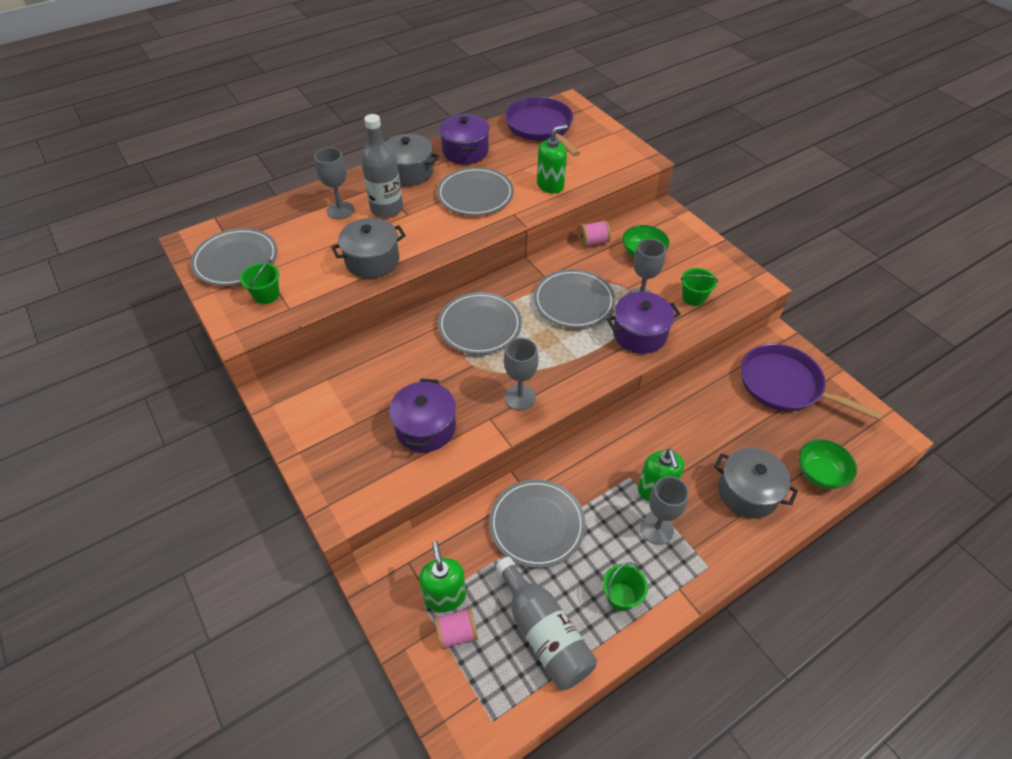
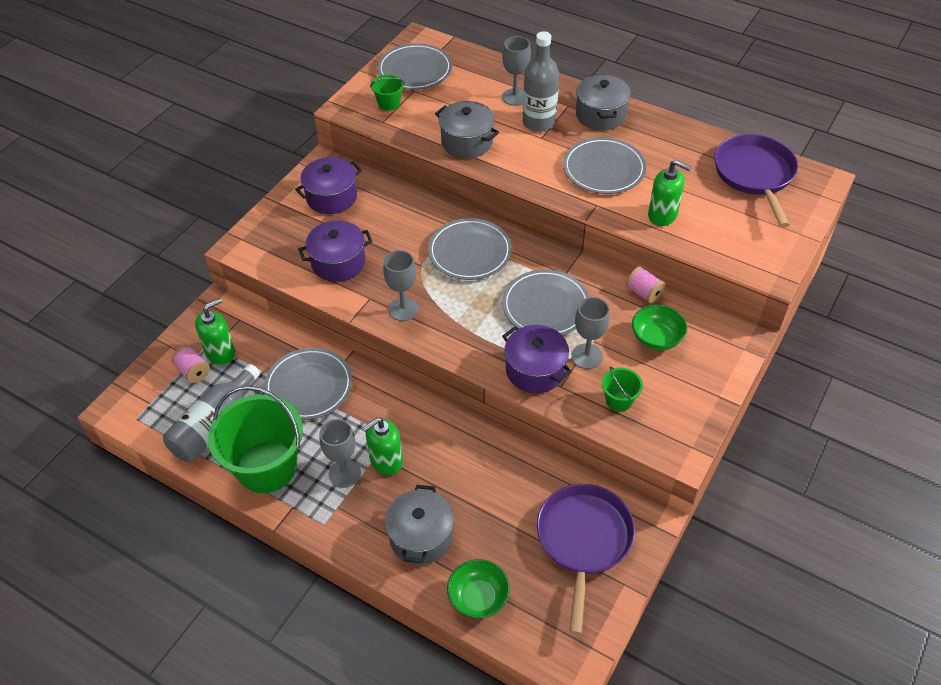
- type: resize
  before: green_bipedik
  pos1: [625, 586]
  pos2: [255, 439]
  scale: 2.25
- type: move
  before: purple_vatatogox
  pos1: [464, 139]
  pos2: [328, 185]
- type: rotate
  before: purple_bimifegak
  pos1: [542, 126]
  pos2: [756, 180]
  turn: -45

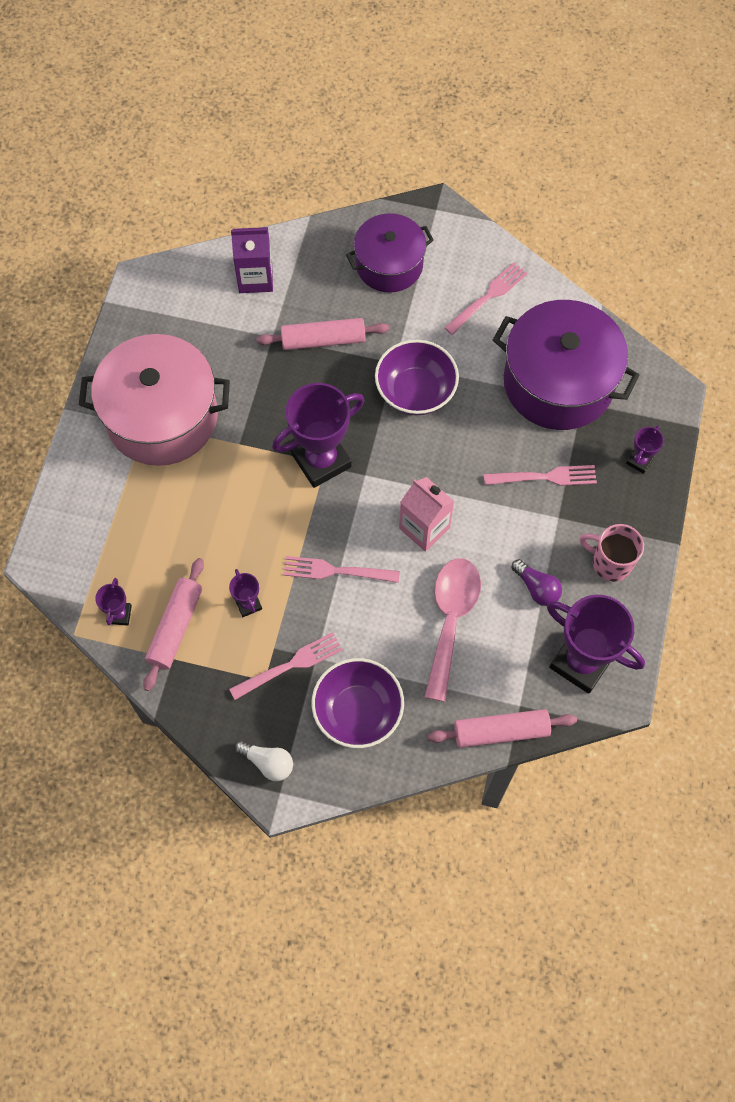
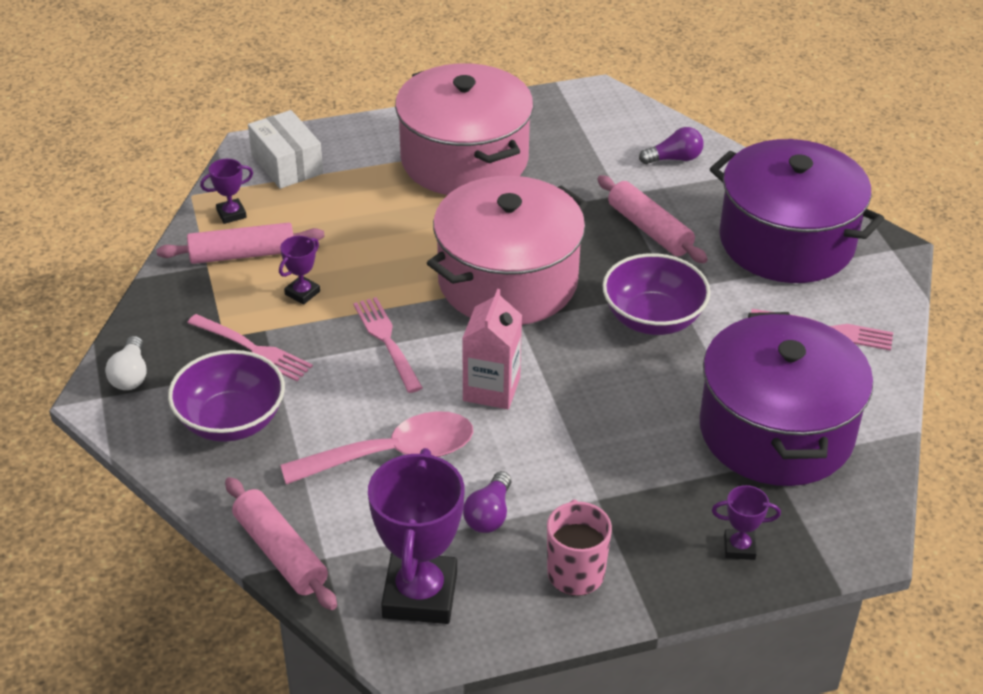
- type: insert
  after: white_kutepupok
  pos2: [285, 149]
- type: replace
  before: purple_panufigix
  after: pink_vatatogox
  pos1: [318, 435]
  pos2: [507, 250]
- type: replace
  before: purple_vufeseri
  after: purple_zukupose
  pos1: [252, 260]
  pos2: [671, 145]
- type: resize
  before: purple_vatatogox
  pos1: [390, 253]
  pos2: [797, 211]
  scale: 1.59
- type: delete
  before: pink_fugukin
  pos1: [540, 475]

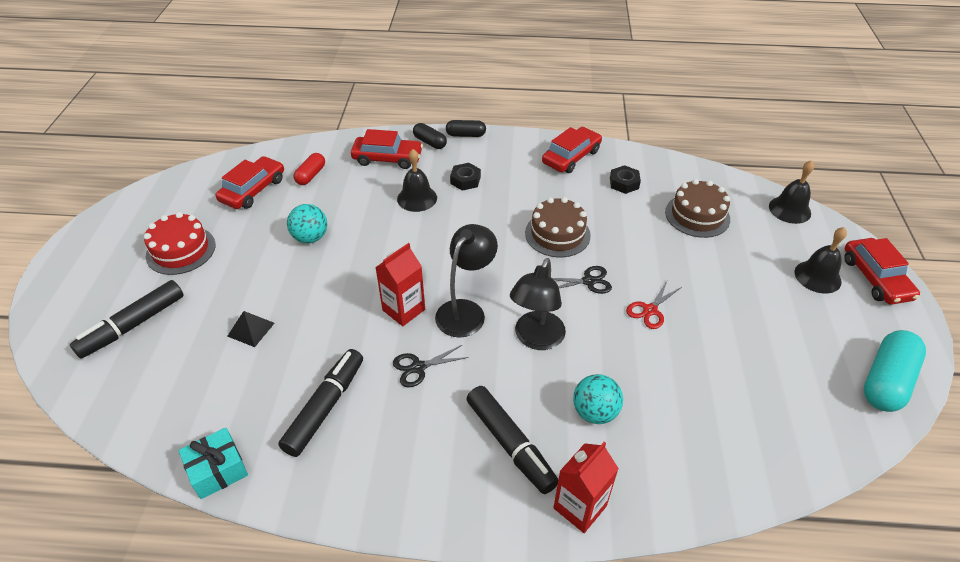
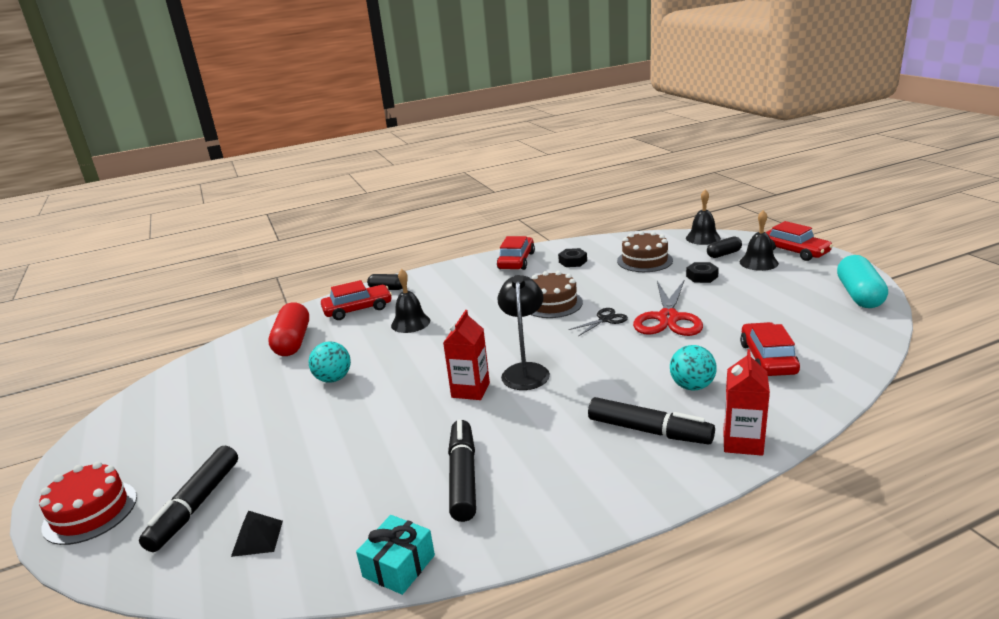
- type: move
  before: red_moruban
  pos1: [180, 243]
  pos2: [88, 503]
- type: move
  before: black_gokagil
  pos1: [251, 329]
  pos2: [257, 534]
- type: resize
  before: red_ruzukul
  pos1: [309, 169]
  pos2: [288, 329]
  scale: 1.76
- type: resize
  before: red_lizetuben
  pos1: [654, 305]
  pos2: [668, 308]
  scale: 1.94
- type: move
  before: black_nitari
  pos1: [465, 177]
  pos2: [702, 272]
- type: move
  before: black_ruzukul
  pos1: [466, 128]
  pos2: [724, 247]
- type: move
  before: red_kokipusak
  pos1: [249, 182]
  pos2: [770, 349]
- type: delete
  before: black_lizetuben
  pos1: [431, 366]
- type: delete
  before: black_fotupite
  pos1: [538, 304]

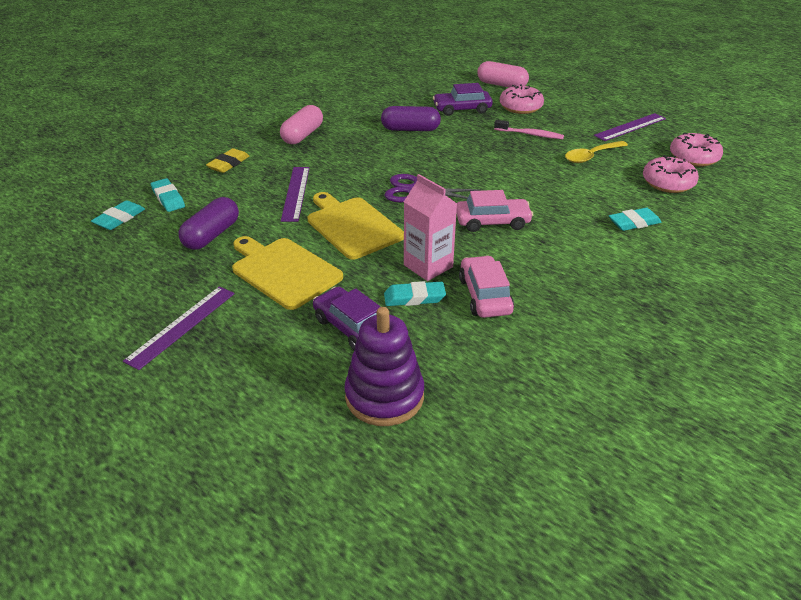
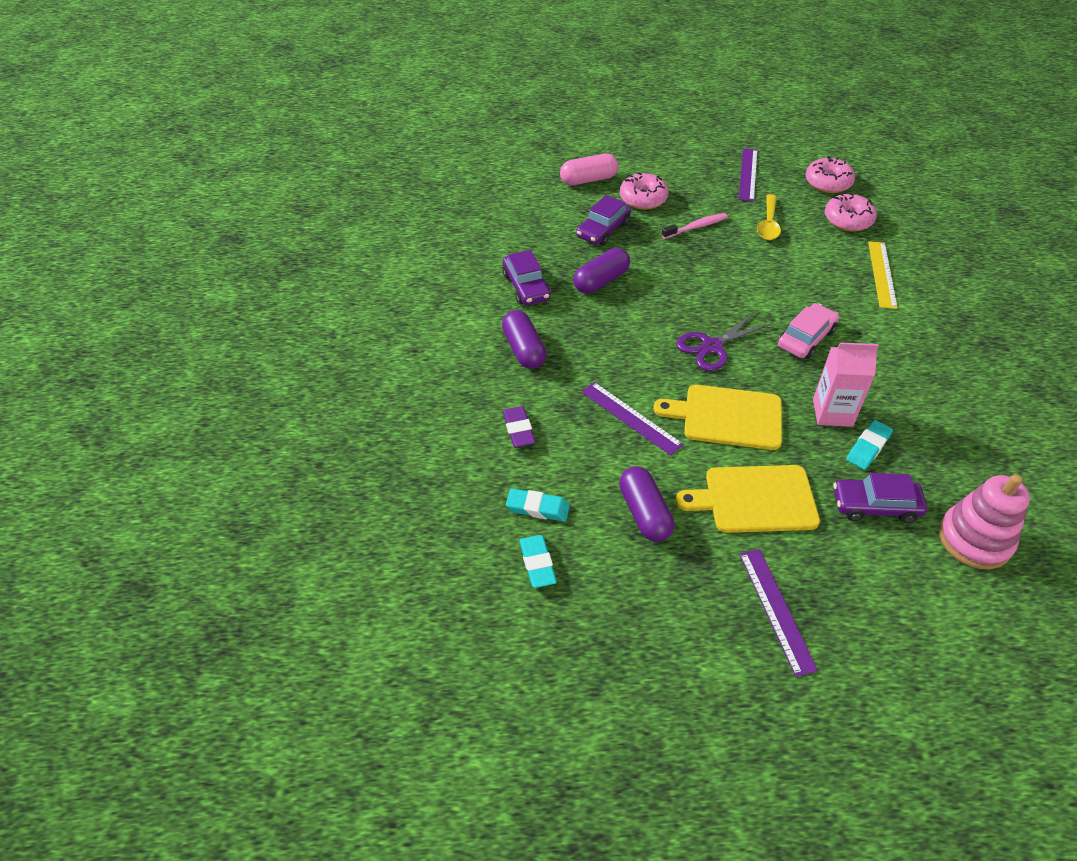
- type: insert
  after: purple_kokipusak
  pos2: [526, 277]
- type: recolor
  before: pink_ruzukul
  after: purple_ruzukul
  pos1: [301, 124]
  pos2: [524, 339]
- type: recolor
  before: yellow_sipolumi
  after: purple_sipolumi
  pos1: [227, 160]
  pos2: [519, 426]
- type: replace
  before: turquoise_sipolumi
  after: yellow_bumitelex
  pos1: [635, 219]
  pos2: [883, 275]
- type: recolor
  before: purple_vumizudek
  after: pink_vumizudek
  pos1: [384, 366]
  pos2: [984, 521]
- type: delete
  before: pink_kokipusak
  pos1: [486, 287]

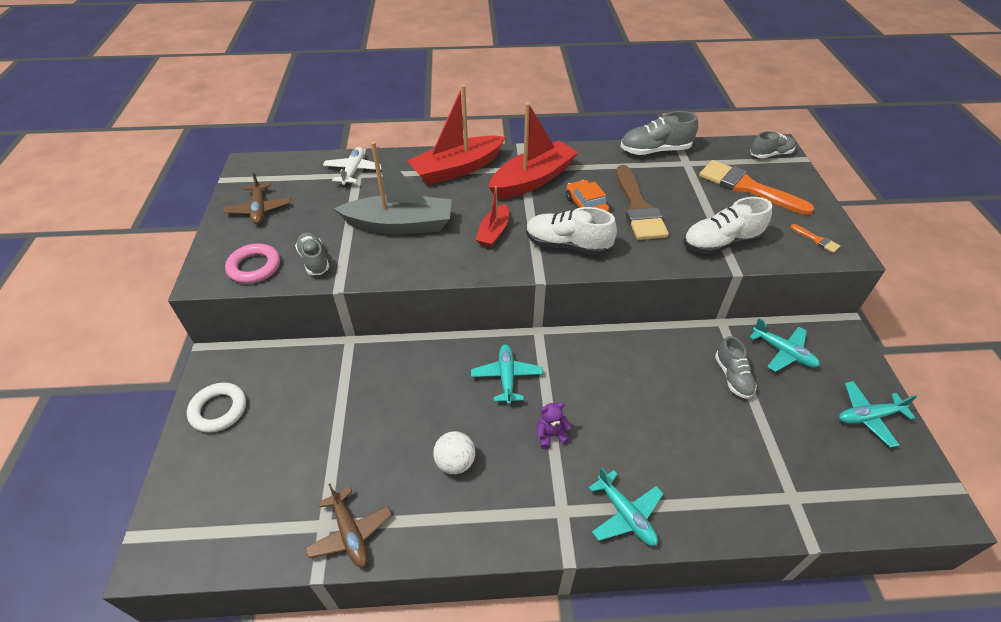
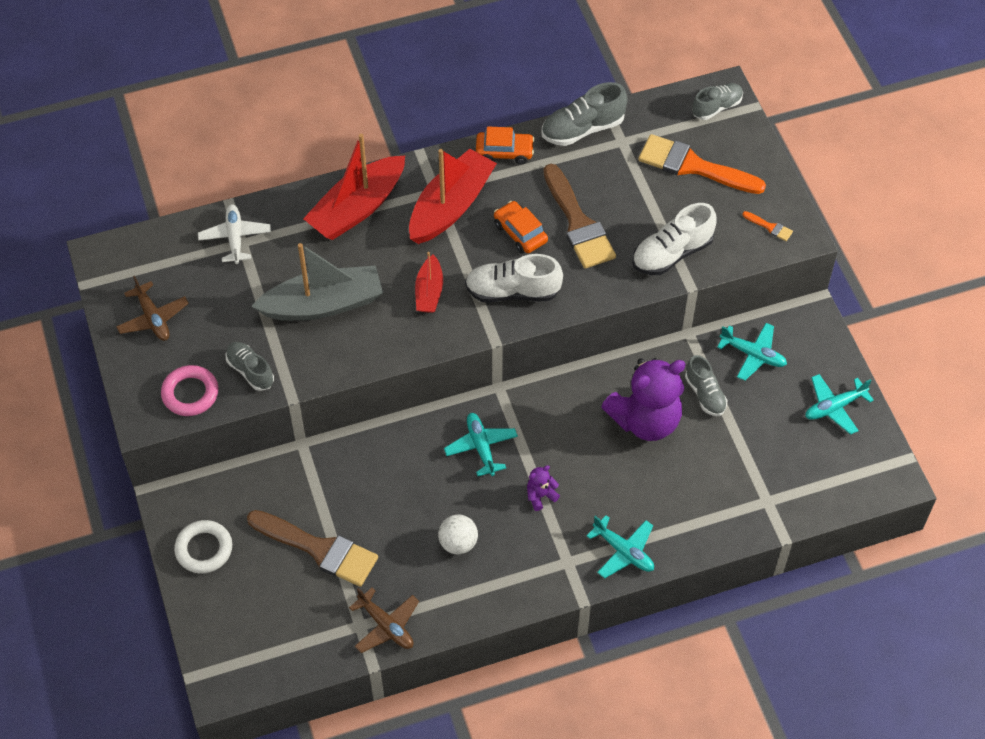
- type: insert
  after: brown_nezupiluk
  pos2: [312, 548]
- type: insert
  after: orange_kokipusak
  pos2: [505, 145]
- type: insert
  after: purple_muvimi
  pos2: [643, 399]

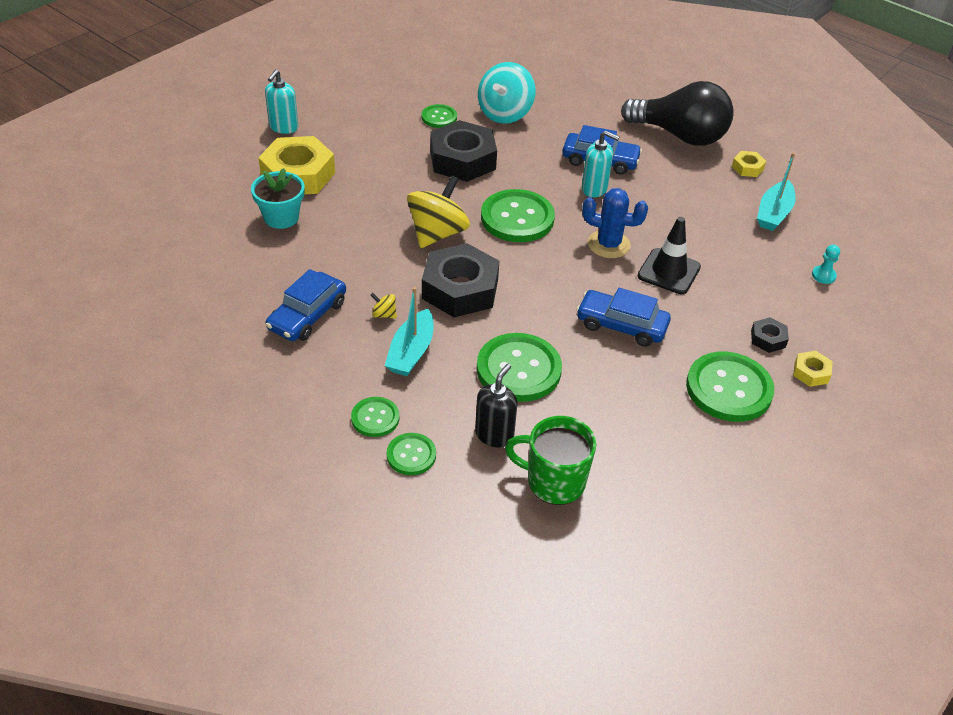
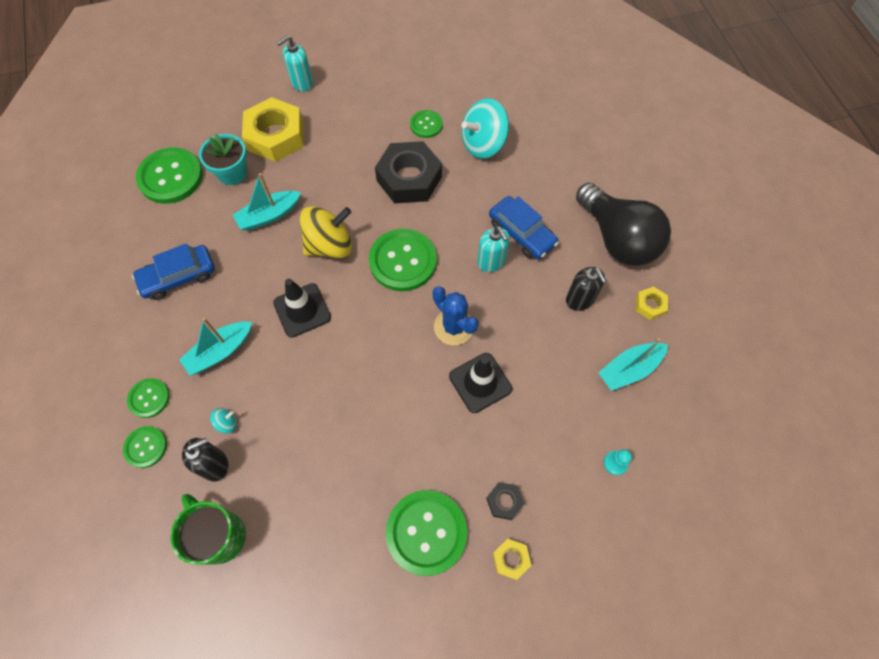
- type: move
  before: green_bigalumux
  pos1: [519, 367]
  pos2: [169, 175]
- type: insert
  after: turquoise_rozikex
  pos2: [223, 420]
- type: insert
  after: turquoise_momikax
  pos2: [267, 202]
- type: replace
  before: black_nitari
  after: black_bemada
  pos1: [460, 280]
  pos2: [302, 308]
- type: insert
  after: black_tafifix
  pos2: [586, 289]
- type: delete
  before: yellow_rozikex
  pos1: [384, 306]
- type: delete
  before: blue_kokipusak
  pos1: [623, 317]

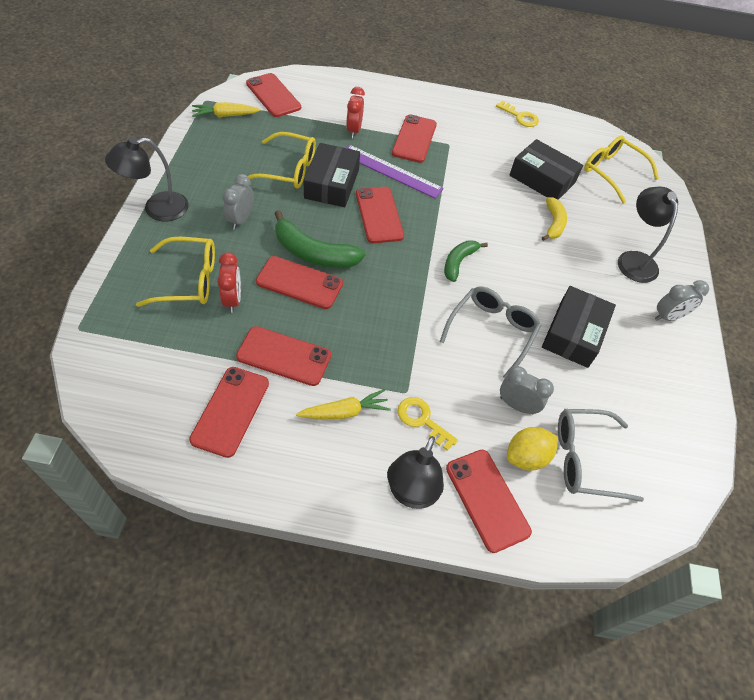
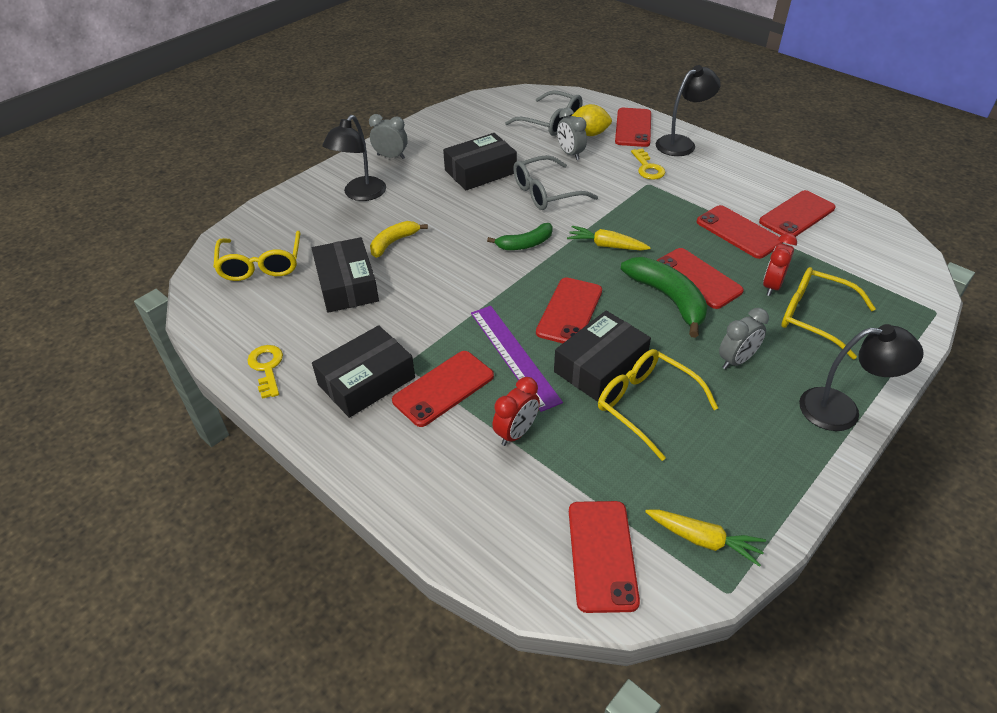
- type: insert
  after: black_kutepupok
  pos2: [363, 371]
- type: move
  before: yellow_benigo
  pos1: [343, 404]
  pos2: [609, 238]

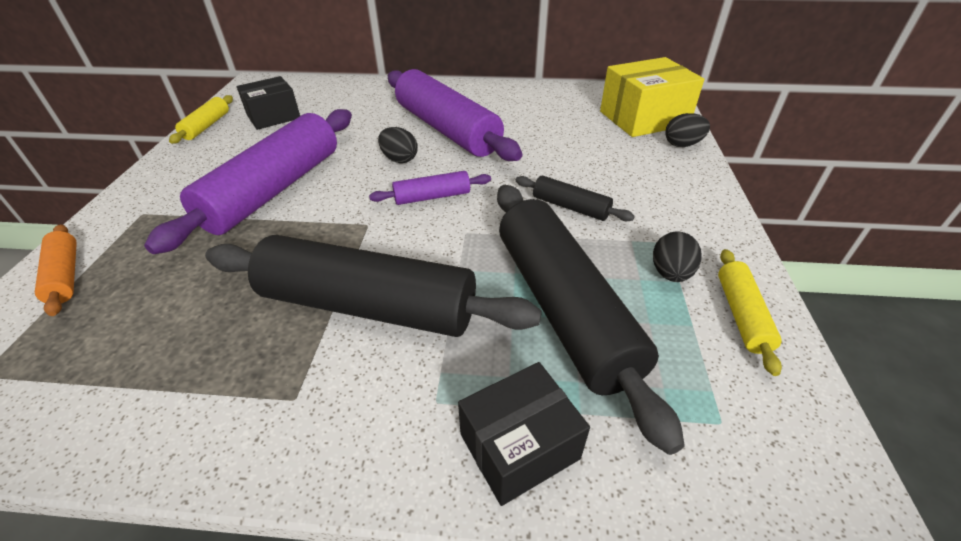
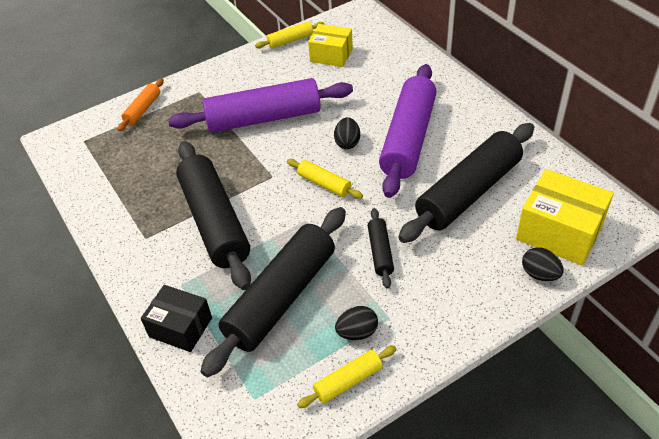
- type: recolor
  before: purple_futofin
  after: yellow_futofin
  pos1: [430, 188]
  pos2: [325, 179]
- type: recolor
  before: black_kutepupok
  after: yellow_kutepupok
  pos1: [268, 103]
  pos2: [330, 45]
- type: insert
  after: black_futofin
  pos2: [466, 183]

